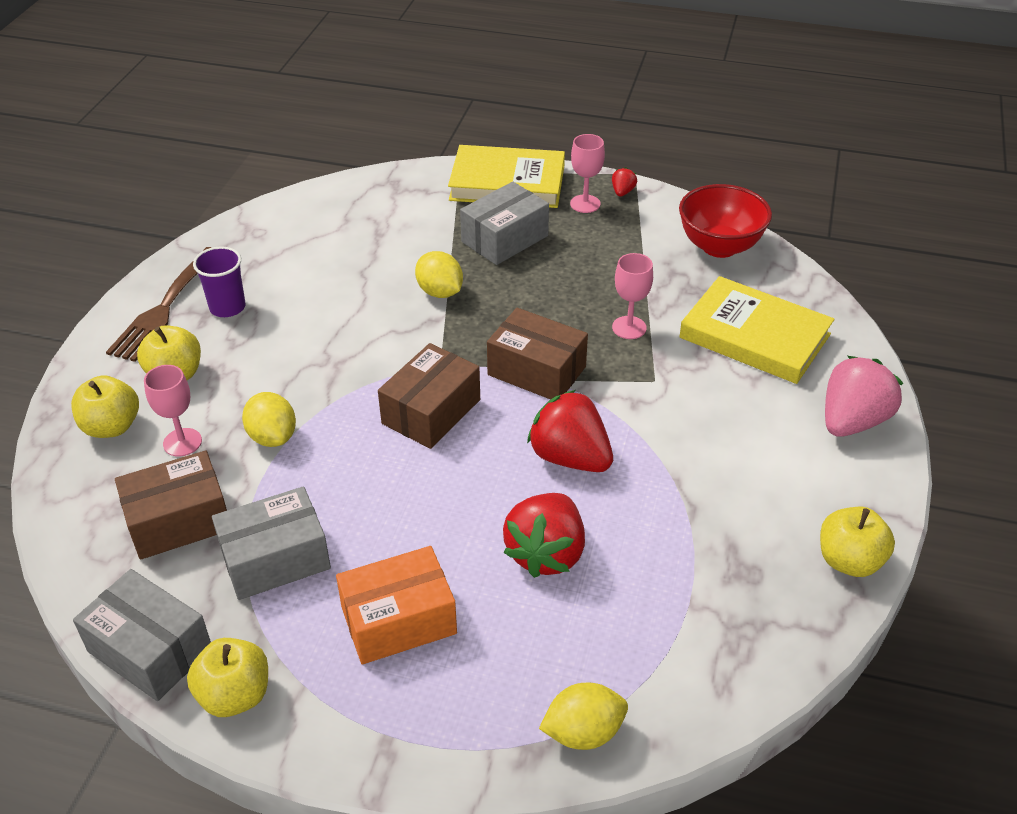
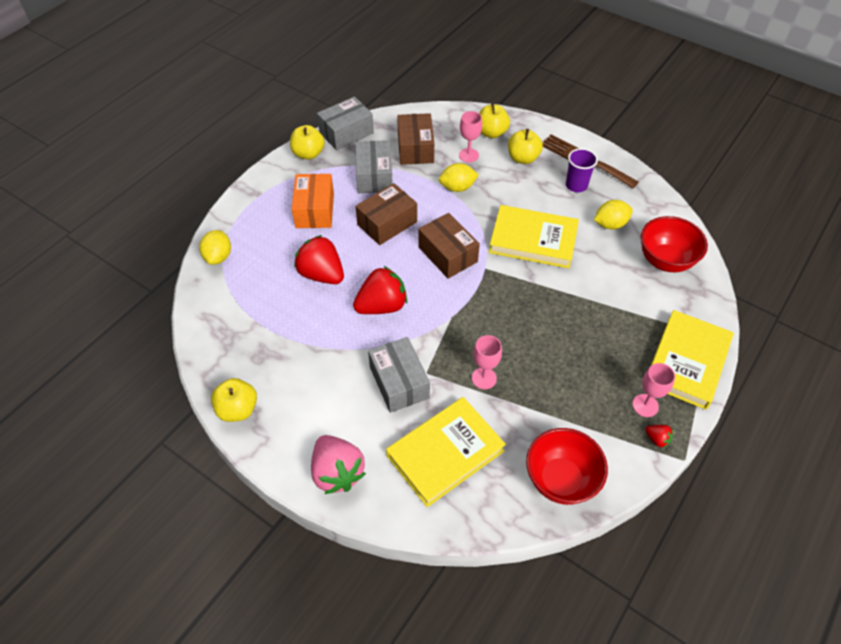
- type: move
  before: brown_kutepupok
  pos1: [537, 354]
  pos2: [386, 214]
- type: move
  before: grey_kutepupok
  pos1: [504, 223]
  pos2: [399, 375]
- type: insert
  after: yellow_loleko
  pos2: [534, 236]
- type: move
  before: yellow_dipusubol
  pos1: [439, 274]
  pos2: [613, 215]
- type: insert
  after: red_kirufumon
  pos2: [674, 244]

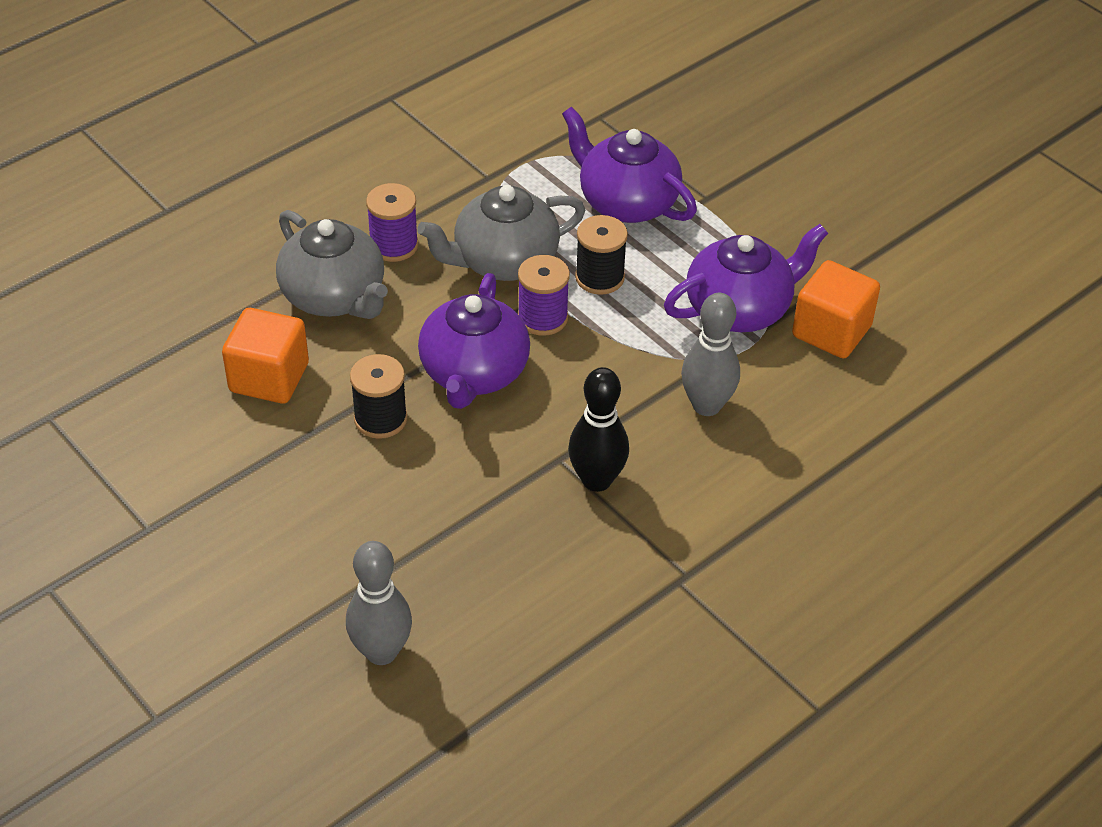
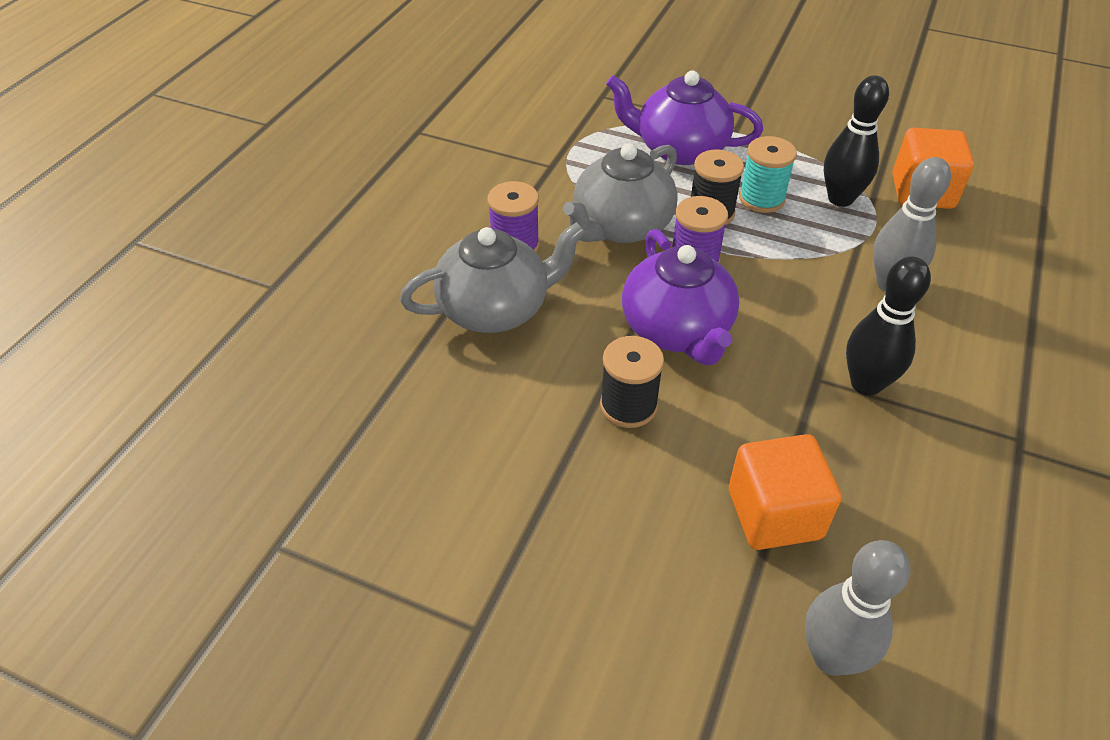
- type: rotate
  before: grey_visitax
  pos1: [332, 264]
  pos2: [493, 277]
  turn: -45
- type: move
  before: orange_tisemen
  pos1: [265, 356]
  pos2: [785, 492]
- type: insert
  after: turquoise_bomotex
  pos2: [768, 174]
- type: replace
  before: purple_visitax
  after: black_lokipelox
  pos1: [746, 278]
  pos2: [856, 141]

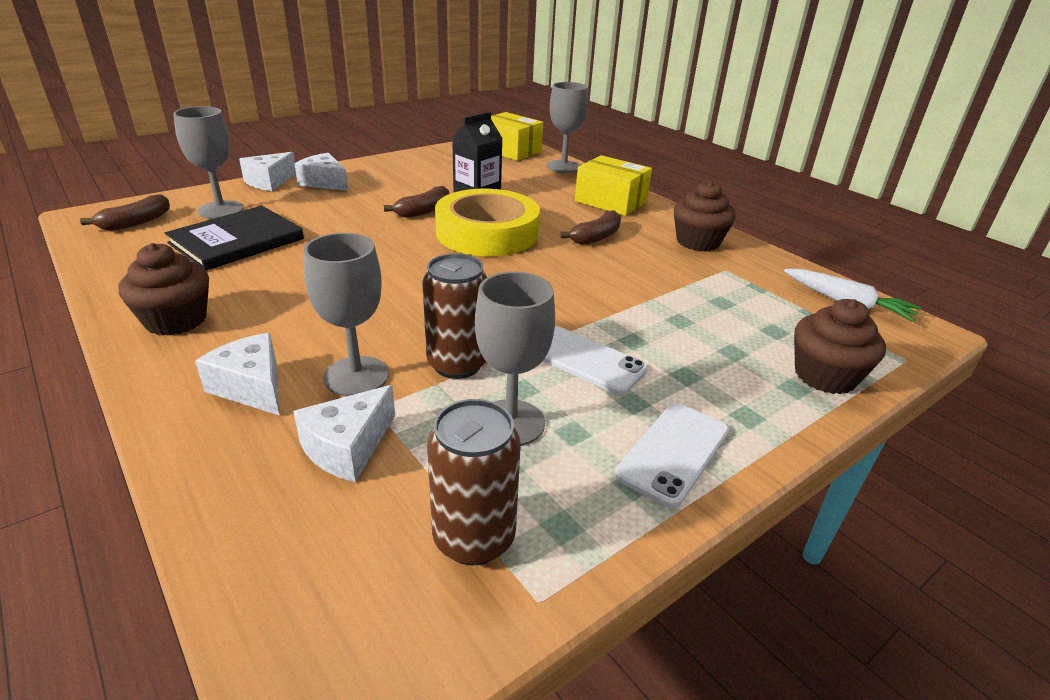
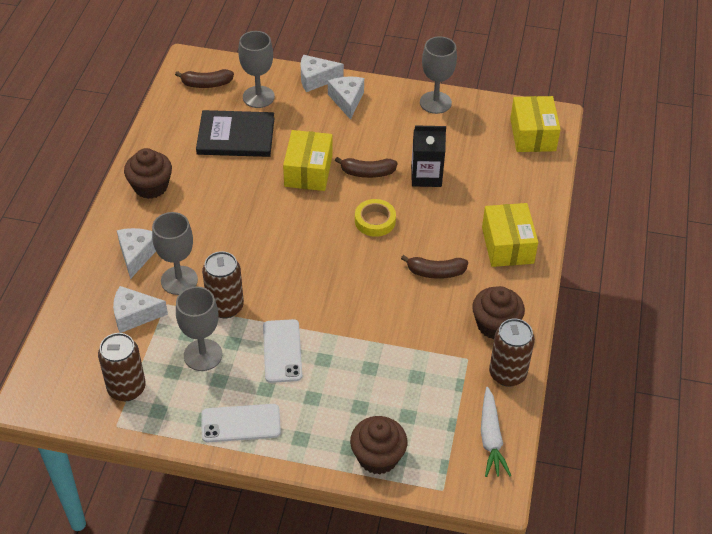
- type: insert
  after: yellow_kutepupok
  pos2: [307, 160]
- type: resize
  before: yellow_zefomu
  pos1: [487, 222]
  pos2: [375, 218]
  scale: 0.5
- type: move
  before: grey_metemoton
  pos1: [567, 127]
  pos2: [438, 75]
- type: insert
  after: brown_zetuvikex
  pos2: [512, 353]

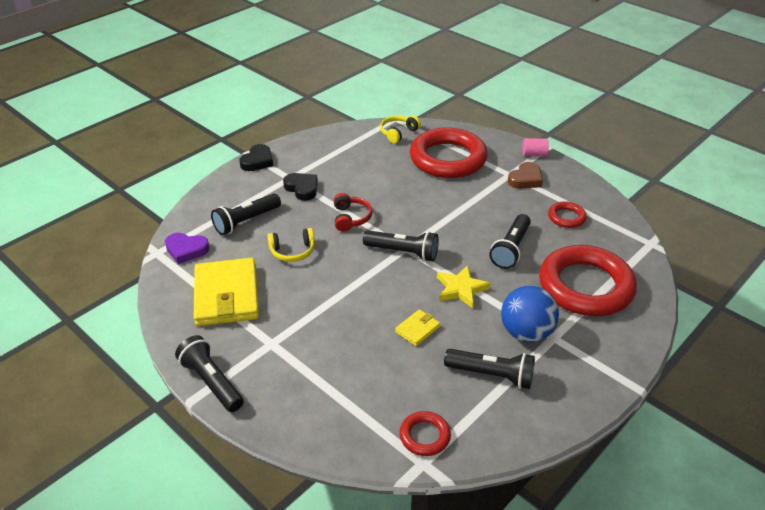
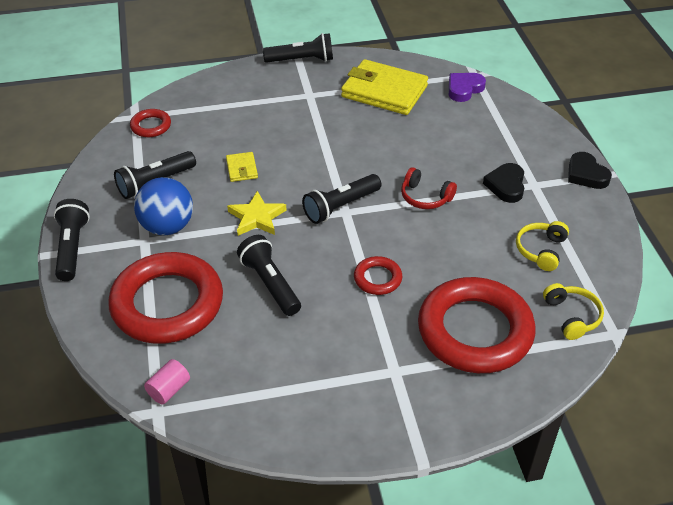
- type: move
  before: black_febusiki
  pos1: [246, 214]
  pos2: [72, 240]
- type: move
  before: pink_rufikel
  pos1: [535, 147]
  pos2: [167, 381]
- type: move
  before: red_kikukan
  pos1: [567, 214]
  pos2: [378, 275]
- type: rotate
  before: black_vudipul
  pos1: [300, 187]
  pos2: [503, 183]
  turn: 105
- type: move
  before: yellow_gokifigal
  pos1: [291, 245]
  pos2: [542, 246]
- type: delete
  before: brown_vudipul
  pos1: [525, 175]

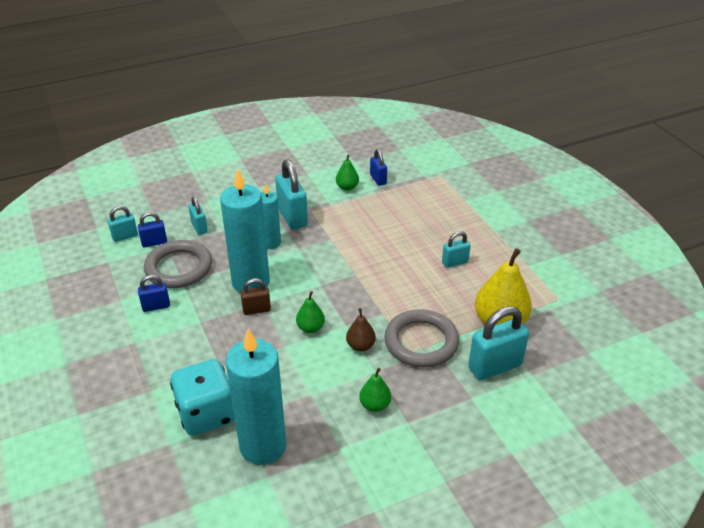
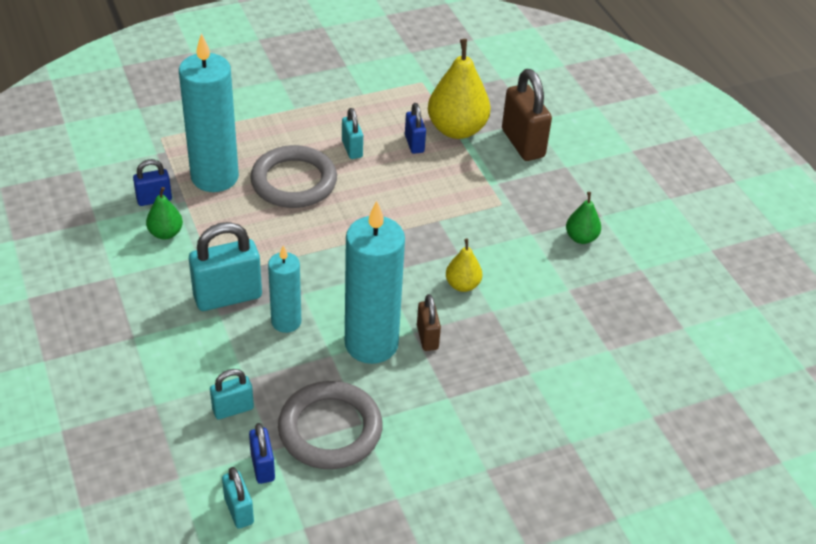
- type: move
  before: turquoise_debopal
  pos1: [256, 397]
  pos2: [209, 112]
- type: move
  before: grey_kikukan
  pos1: [421, 338]
  pos2: [293, 176]
- type: move
  before: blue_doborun
  pos1: [154, 293]
  pos2: [415, 128]
- type: recolor
  before: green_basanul
  after: yellow_basanul
  pos1: [310, 312]
  pos2: [464, 265]
- type: recolor
  before: turquoise_doborun
  after: brown_doborun
  pos1: [498, 343]
  pos2: [527, 115]
- type: delete
  before: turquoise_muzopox
  pos1: [202, 397]
- type: delete
  before: brown_basanul
  pos1: [361, 329]

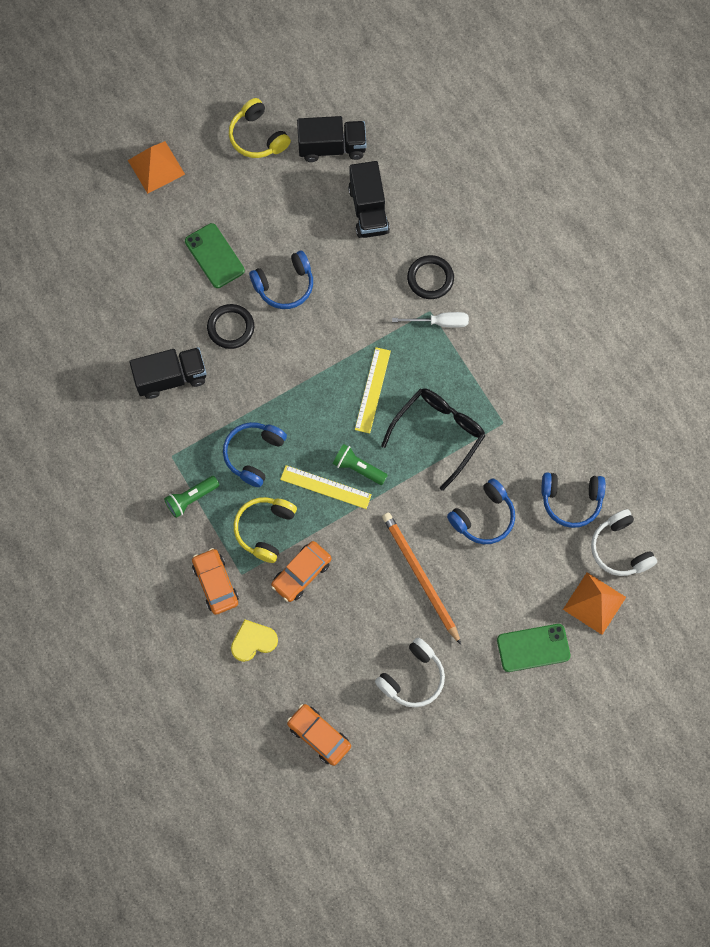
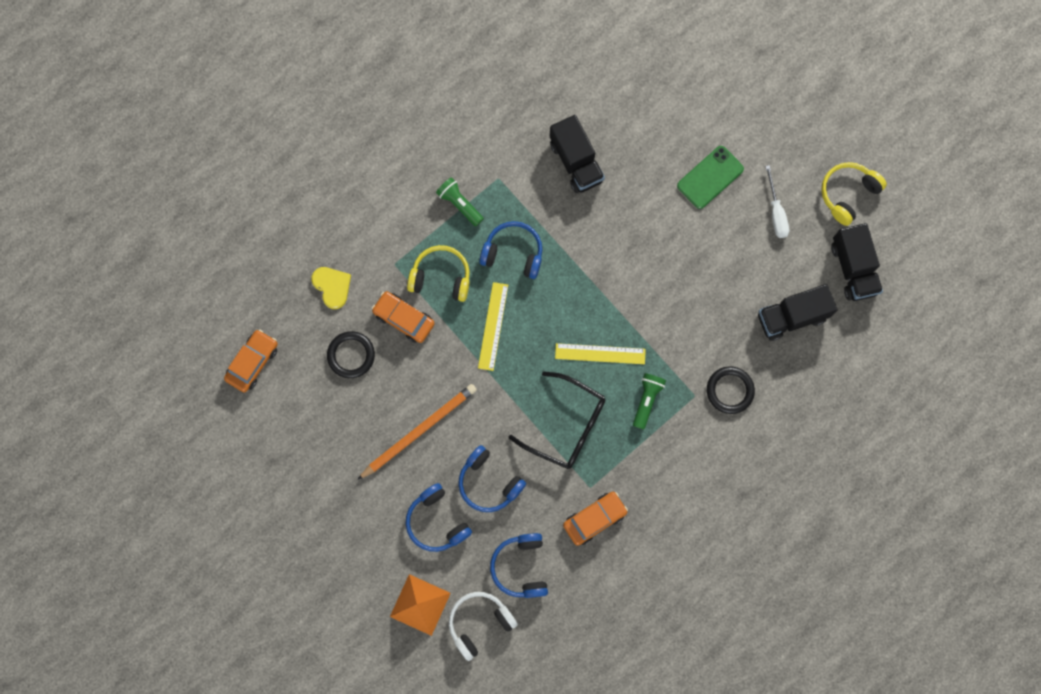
- type: move
  before: black_kikukan
  pos1: [230, 326]
  pos2: [351, 354]
- type: move
  before: blue_gokifigal
  pos1: [281, 280]
  pos2: [439, 517]
- type: move
  before: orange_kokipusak
  pos1: [215, 581]
  pos2: [595, 519]
- type: move
  before: green_febusiki
  pos1: [360, 464]
  pos2: [649, 401]
- type: move
  before: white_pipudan
  pos1: [430, 320]
  pos2: [777, 201]
- type: delete
  before: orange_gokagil
  pos1: [156, 167]
- type: delete
  before: white_gokifigal
  pos1: [410, 672]
- type: delete
  before: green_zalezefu
  pos1: [534, 648]

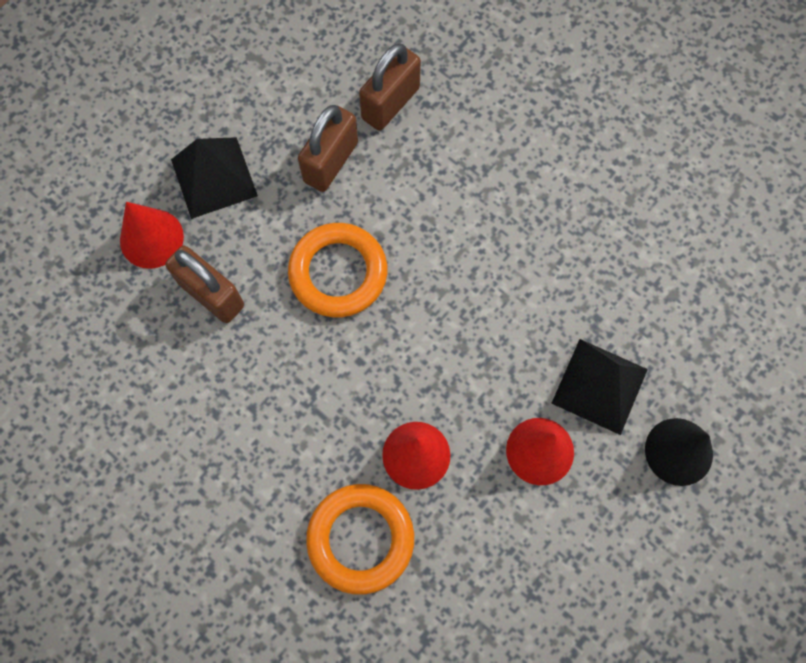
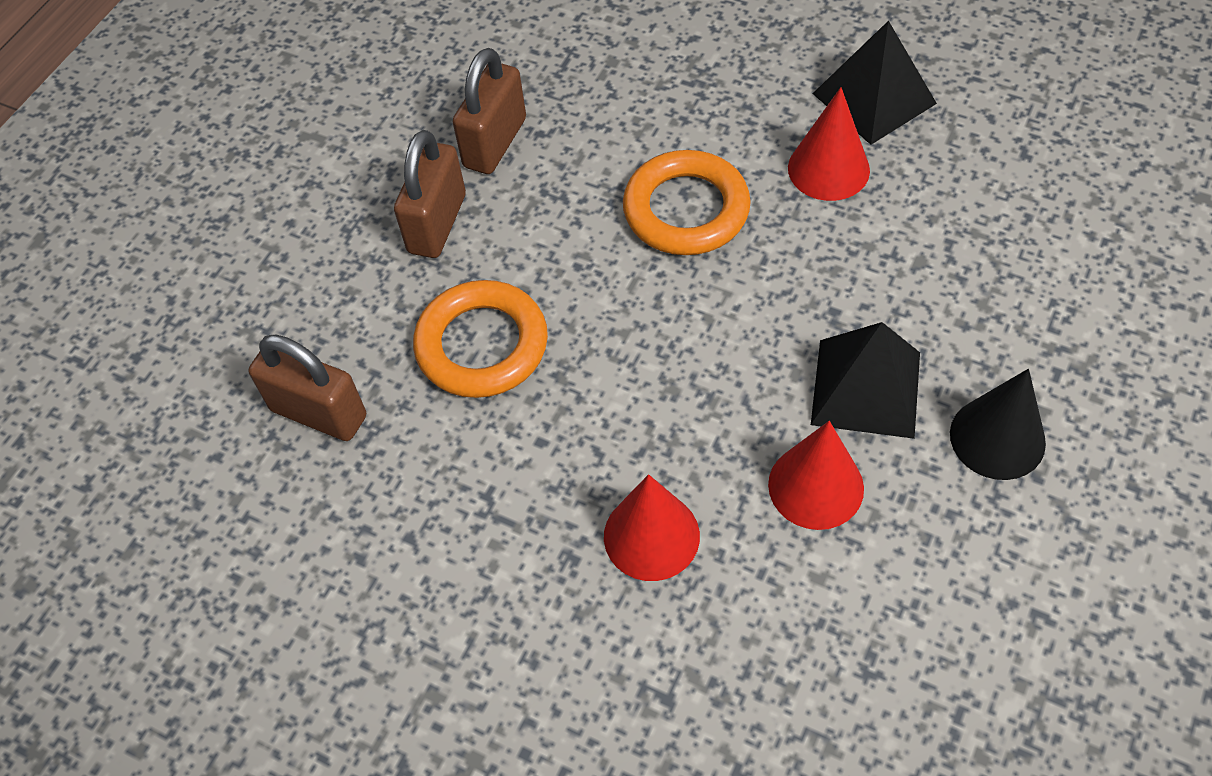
- type: move
  before: orange_kikukan
  pos1: [360, 539]
  pos2: [687, 202]
- type: move
  before: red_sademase
  pos1: [152, 235]
  pos2: [829, 144]
- type: move
  before: black_gokagil
  pos1: [214, 178]
  pos2: [874, 82]

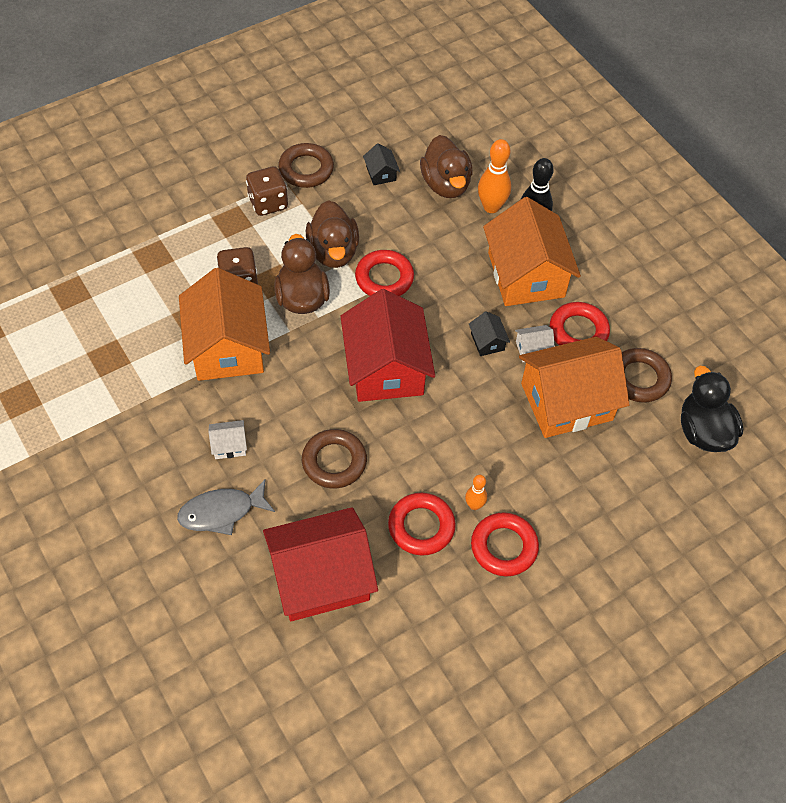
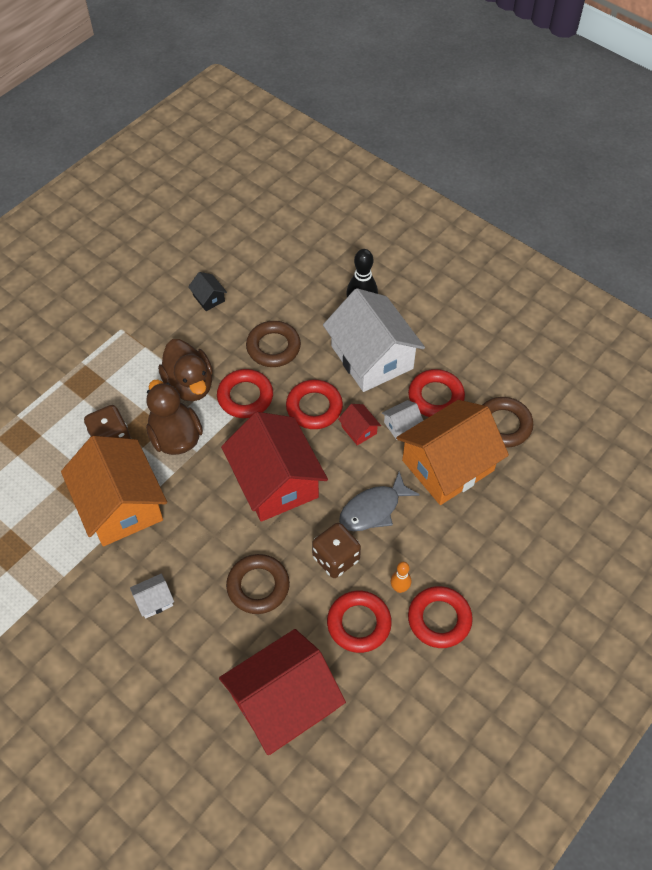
- type: move
  before: brown_kikukan
  pos1: [306, 165]
  pos2: [273, 344]
- type: insert
  after: red_kikukan
  pos2: [314, 404]
- type: move
  before: brown_muzopox
  pos1: [267, 191]
  pos2: [336, 550]
- type: recolor
  before: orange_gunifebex
  after: white_gunifebex
  pos1: [532, 251]
  pos2: [374, 340]
- type: recolor
  before: black_gunifebex
  after: red_gunifebex
  pos1: [489, 334]
  pos2: [359, 425]
- type: move
  before: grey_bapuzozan
  pos1: [226, 507]
  pos2: [379, 501]
- type: delete
  before: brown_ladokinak
  pos1: [446, 166]
- type: delete
  before: orange_lokipelox
  pos1: [494, 176]
- type: delete
  before: black_ladokinak
  pos1: [712, 409]

